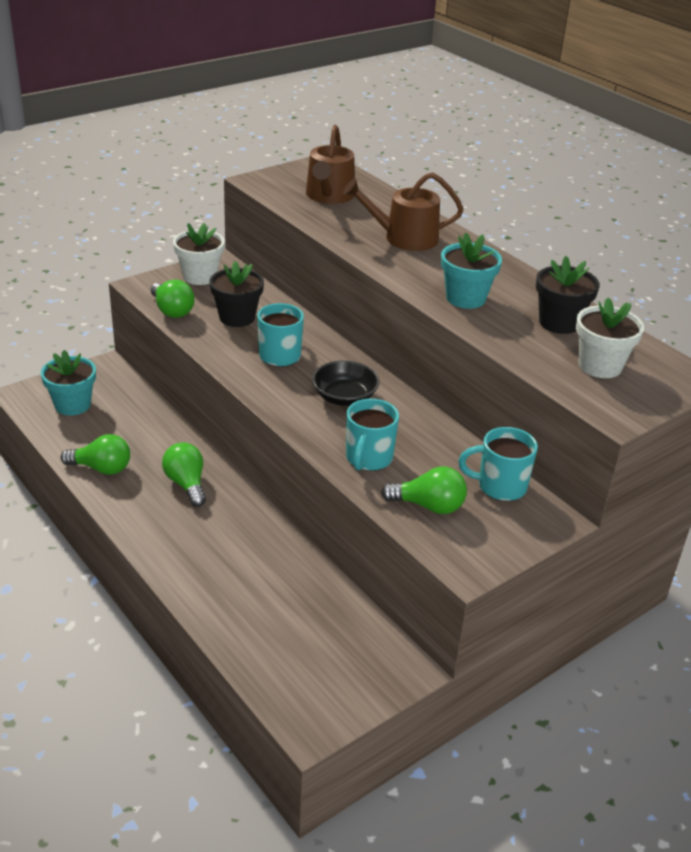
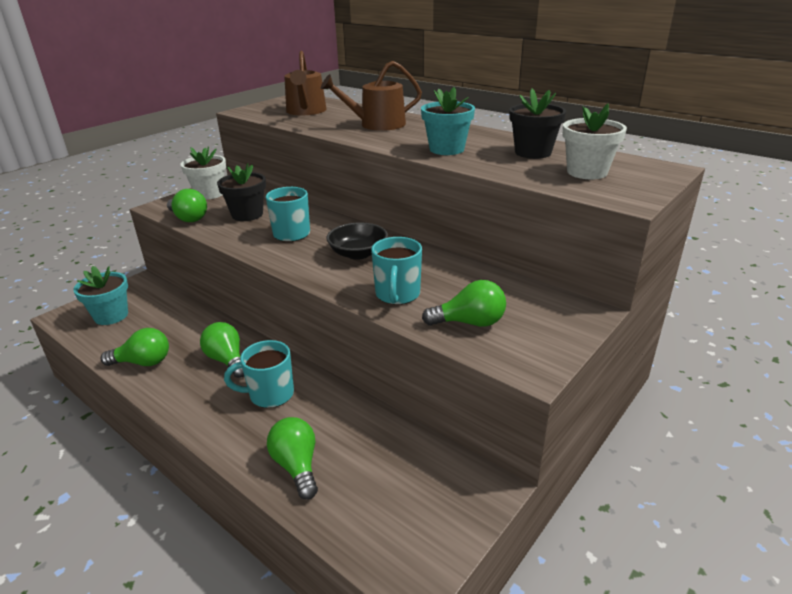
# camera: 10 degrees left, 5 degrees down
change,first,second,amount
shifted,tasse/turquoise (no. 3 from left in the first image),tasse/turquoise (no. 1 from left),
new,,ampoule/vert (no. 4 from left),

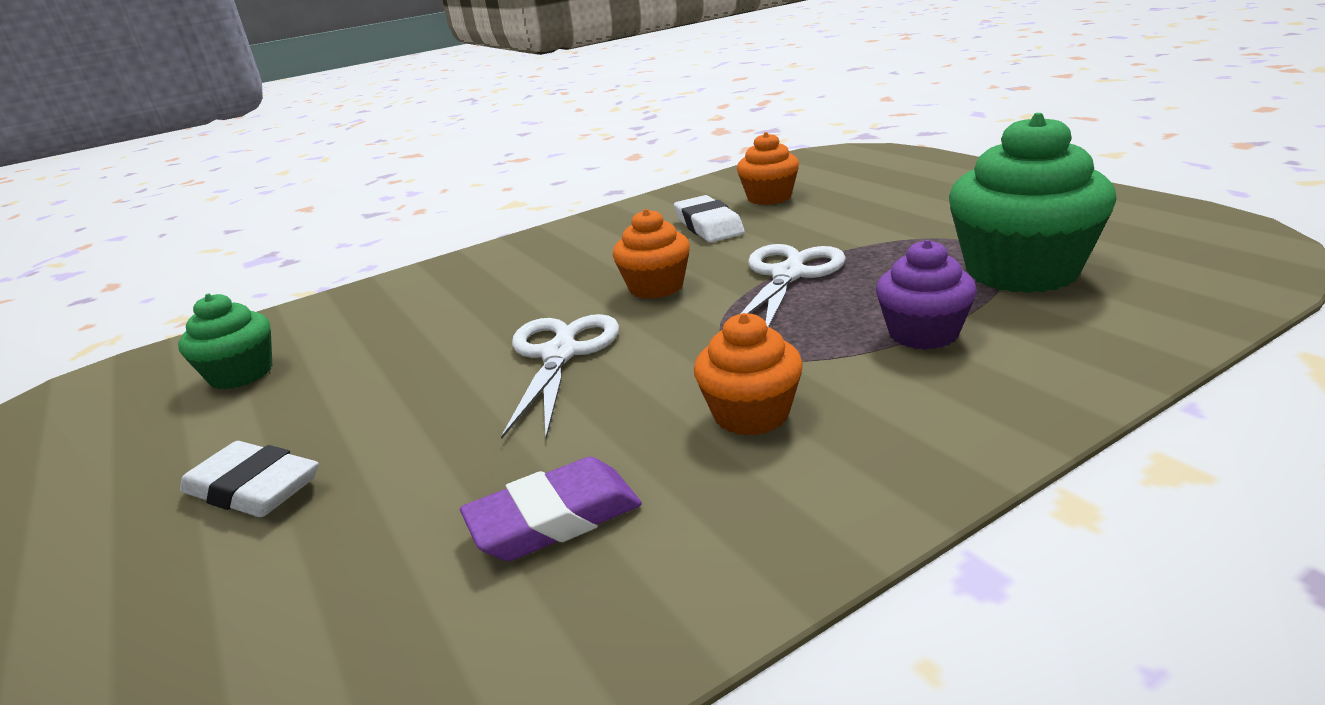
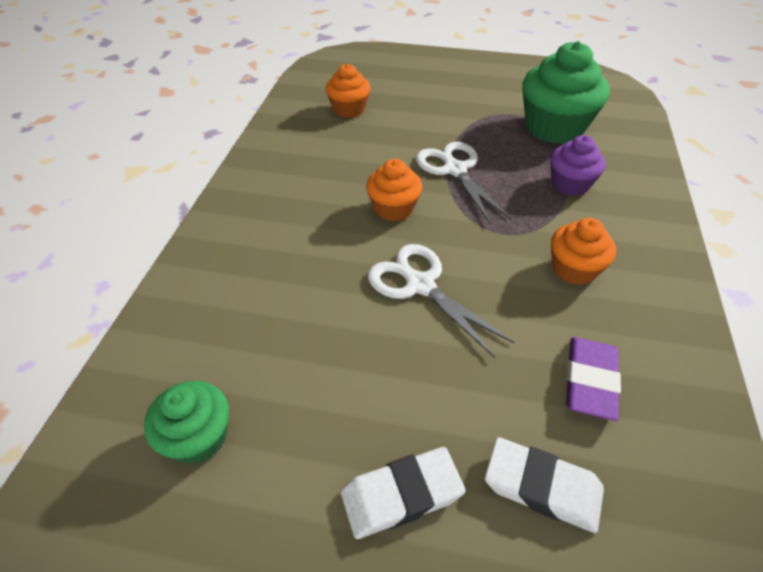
# camera: 50 degrees left, 20 degrees up
change,first,second,amount
shifted,gomme/blanc (no. 2 from left),,

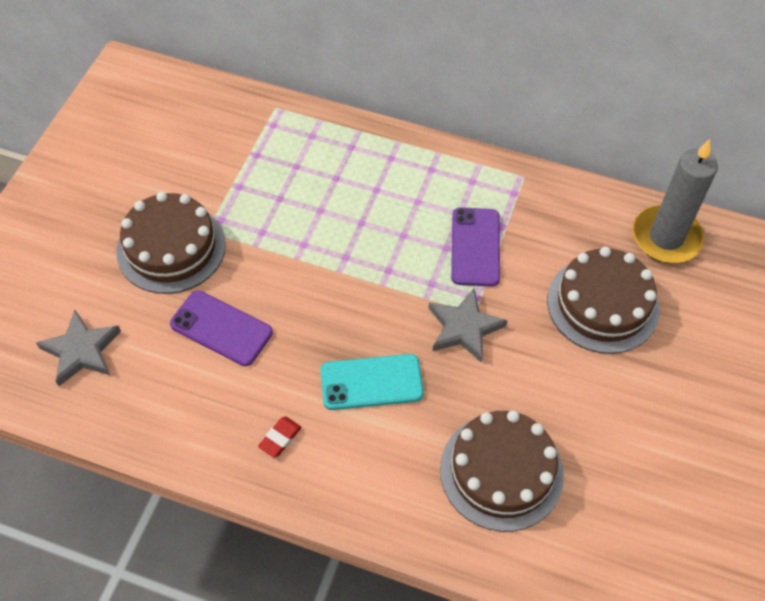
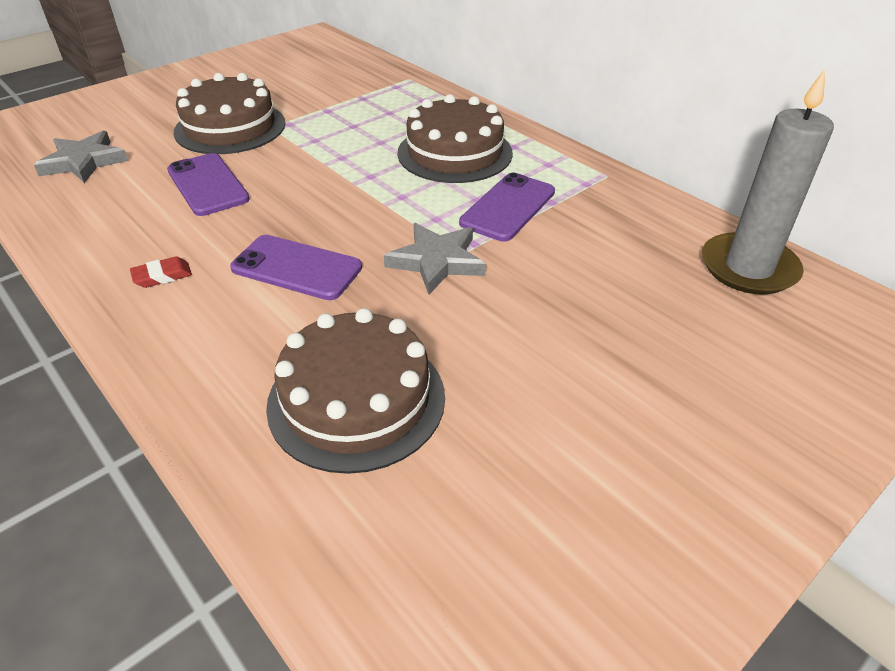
# camera: 30 degrees right, 15 degrees down
change,first,second,amount
repainted,téléphone/turquoise,téléphone/violet (no. 2 from left),
shifted,gâteau/marron (no. 3 from left),,

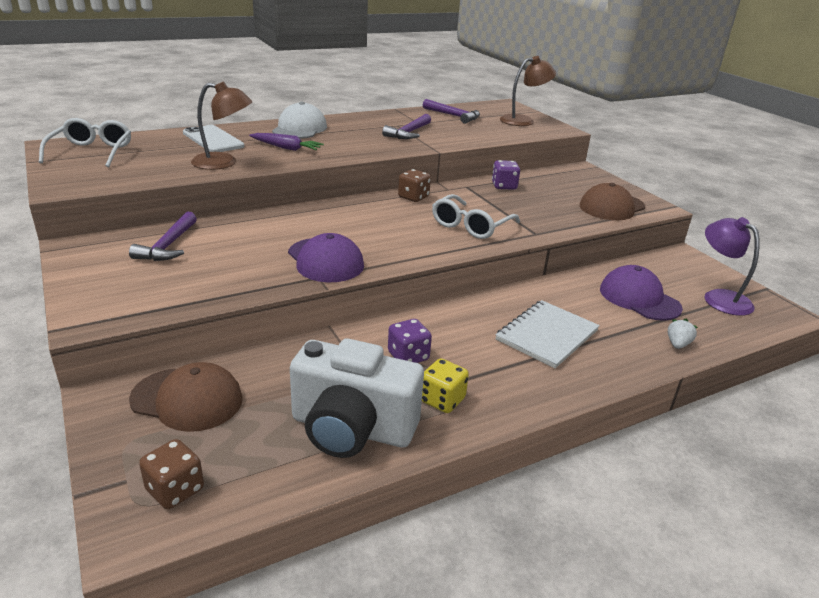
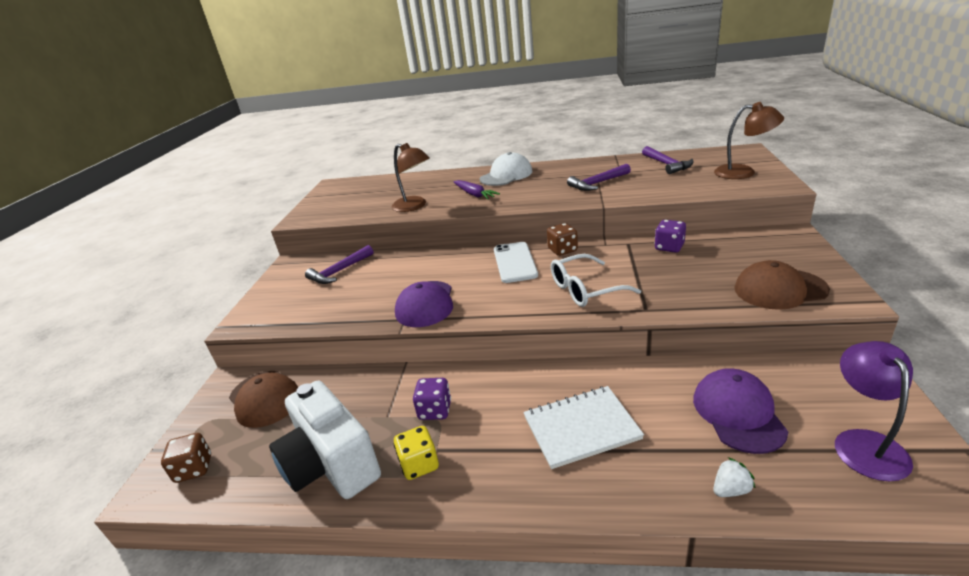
# camera: 40 degrees right, 0 degrees up
change,first,second,amount
shifted,téléphone/blanc,,
gone,lunettes/blanc (no. 1 from left),,

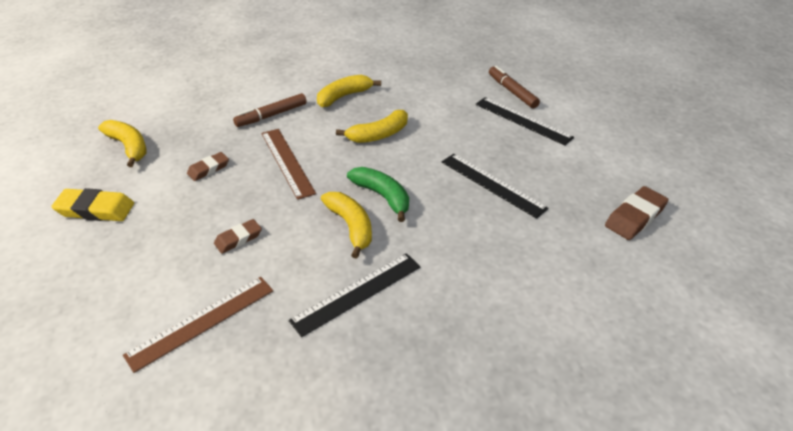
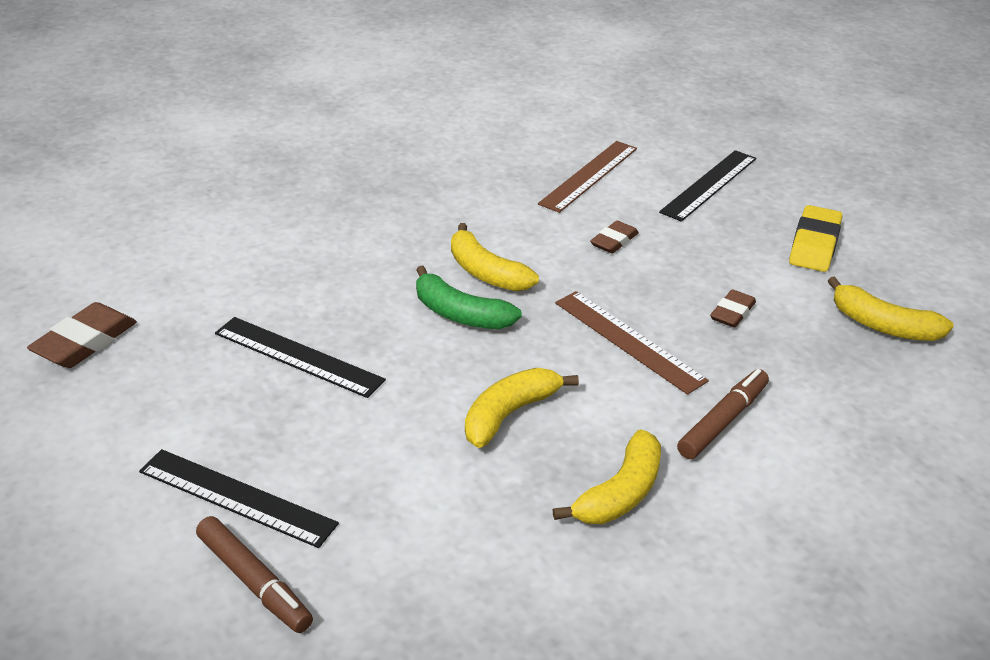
# camera: 165 degrees right, 5 degrees down
change,first,second,amount
shifted,règle/noir (no. 1 from left in the first image),règle/noir (no. 3 from left),
rotated,gomme/jaune,,60 degrees counterclockwise

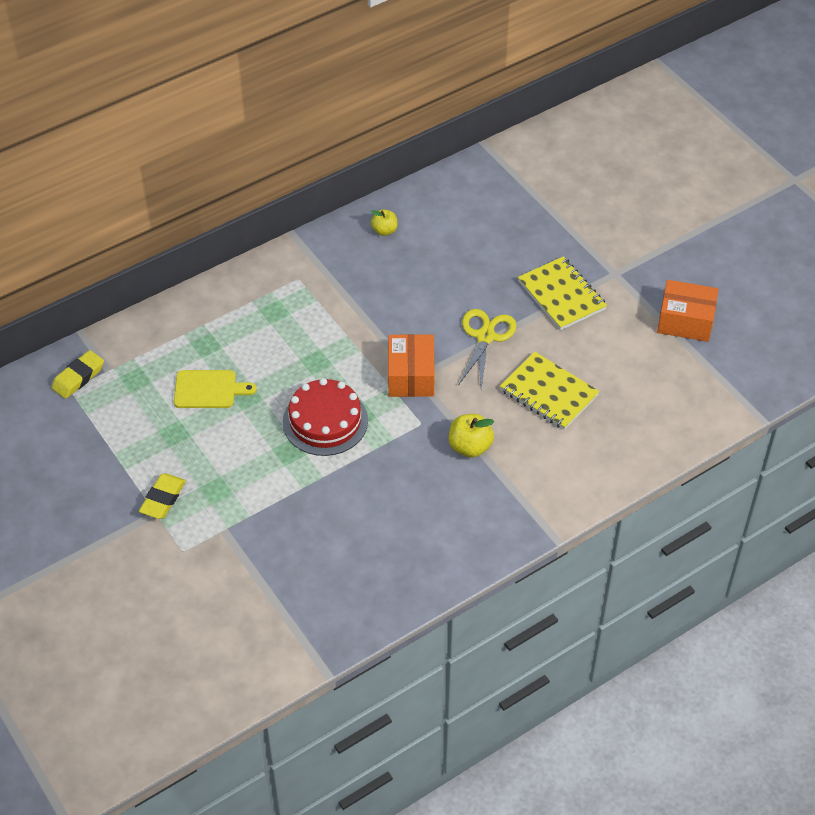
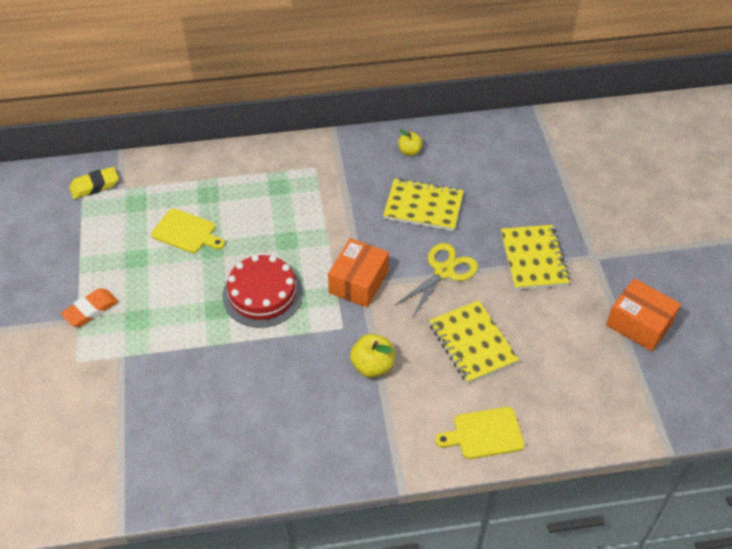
# camera: 25 degrees right, 0 degrees up
change,first,second,amount
repainted,gomme/jaune (no. 2 from left),gomme/orange,
new,,carnet/jaune (no. 1 from left),
new,,planche à découper/jaune (no. 2 from left),

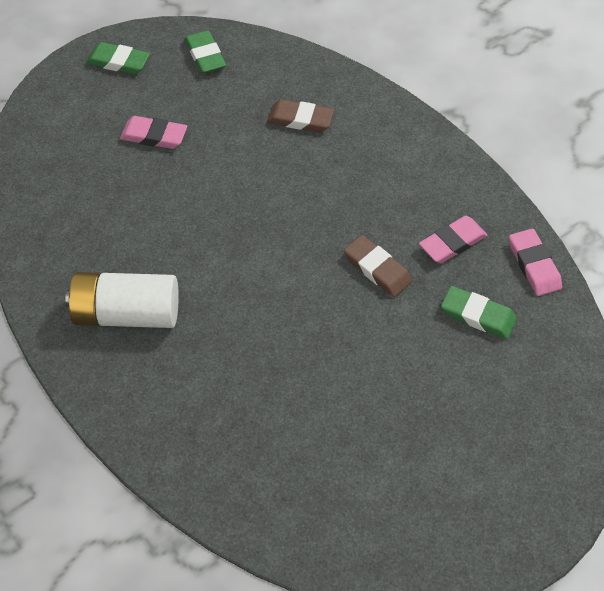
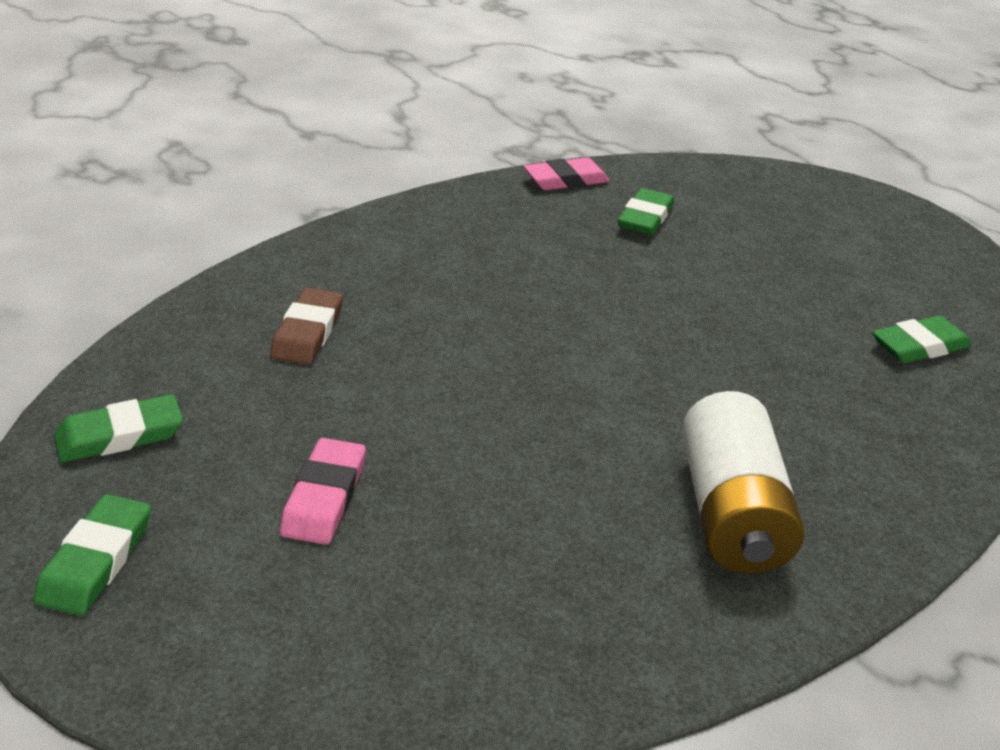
# camera: 95 degrees left, 20 degrees down
change,first,second,amount
new,,gomme/vert (no. 4 from left),
gone,gomme/marron (no. 2 from left),,
gone,gomme/rose (no. 2 from left),,

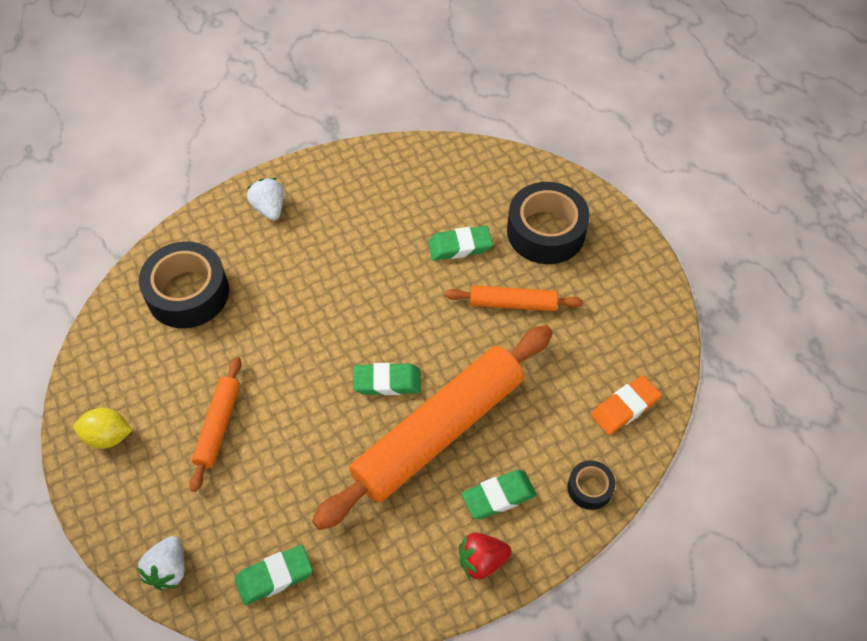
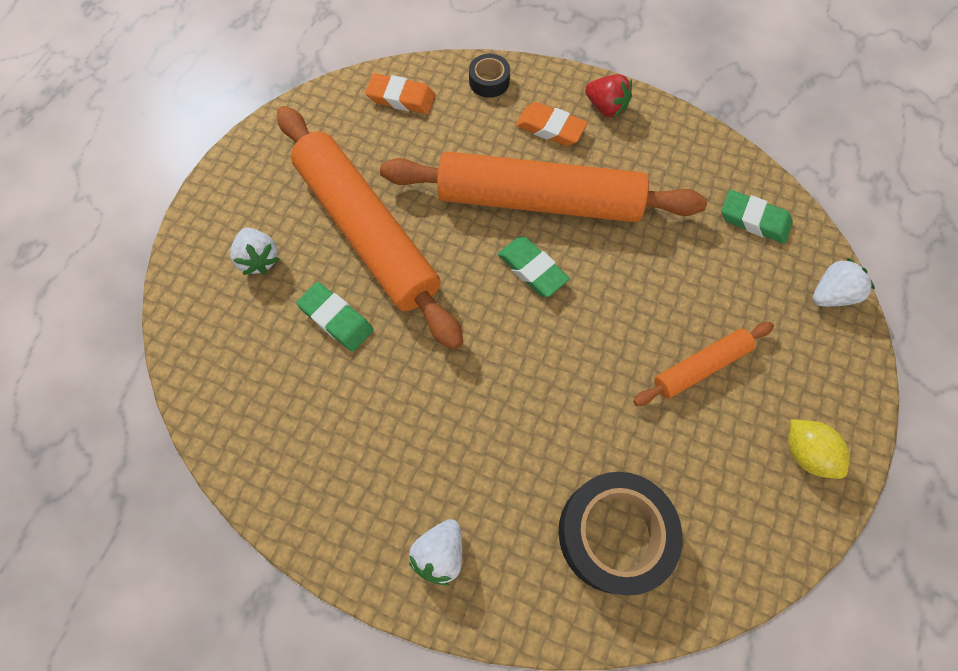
# camera: 130 degrees left, 10 degrees up
change,first,second,amount
swapped,ruban adhésif/noir (no. 2 from left),fraise/blanc (no. 1 from left),
scaled,rouleau à pâtisserie/orange (no. 3 from left in the first image),rouleau à pâtisserie/orange (no. 1 from left),x2.10
repainted,gomme/vert (no. 4 from left),gomme/orange (no. 2 from left),

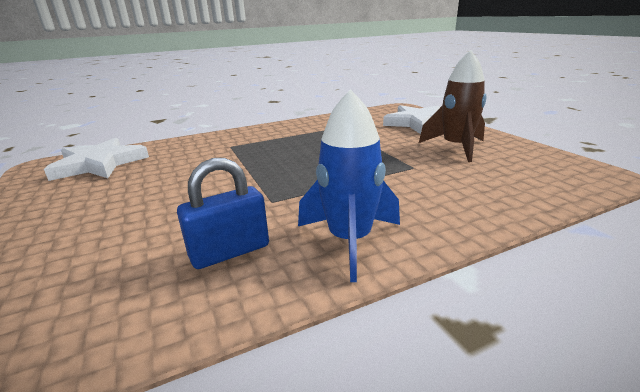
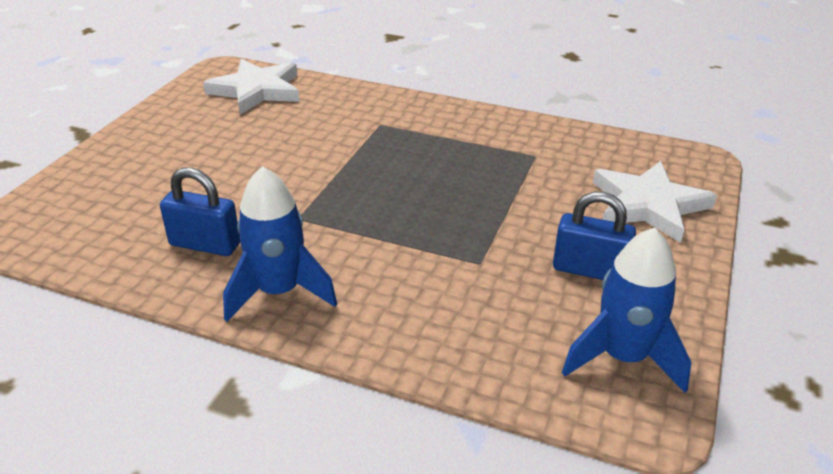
# camera: 45 degrees right, 10 degrees up
change,first,second,amount
swapped,fusée/marron,cadenas/bleu (no. 2 from left),
new,,fusée/bleu (no. 2 from left),

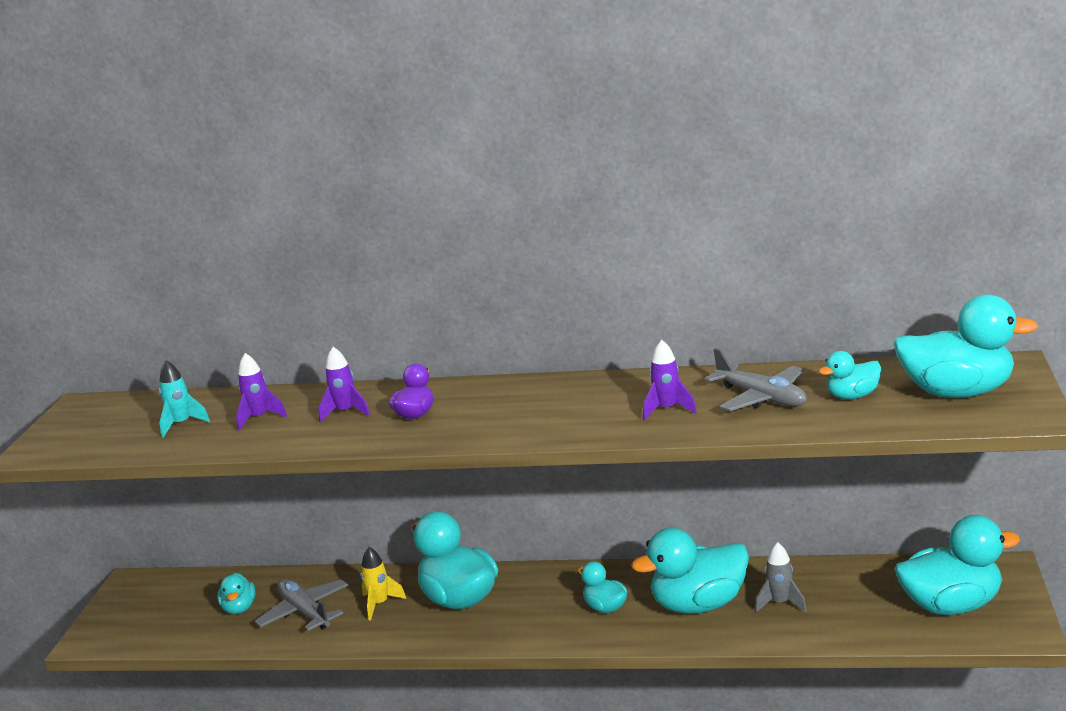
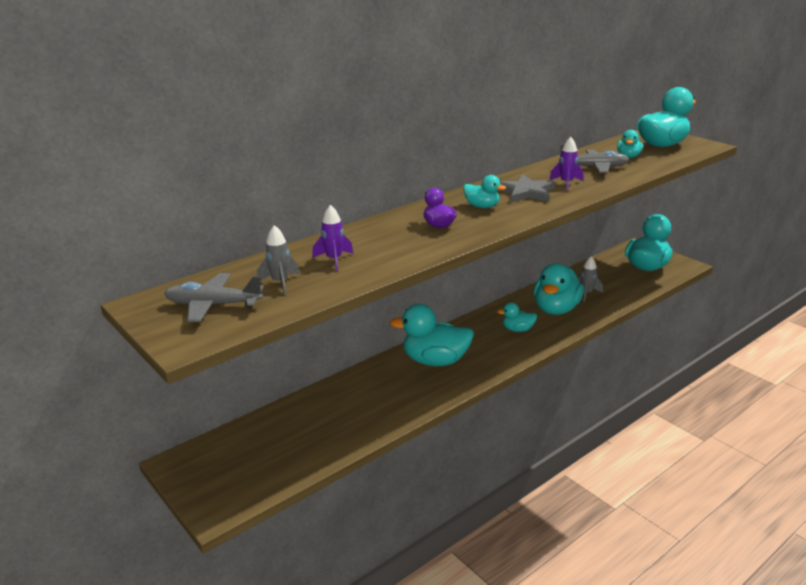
# camera: 50 degrees left, 5 degrees up
change,first,second,amount
shifted,avion/gris (no. 1 from left),,
repainted,fusée/turquoise,fusée/gris (no. 1 from left),
shifted,canard/turquoise (no. 1 from left in the first image),canard/turquoise (no. 2 from left),
new,,étoile/gris,
gone,fusée/violet (no. 2 from left),,
gone,fusée/jaune,,

